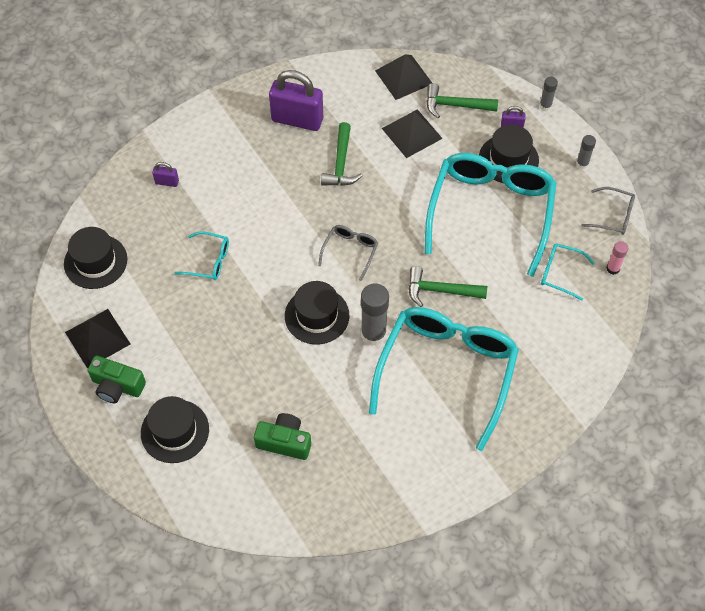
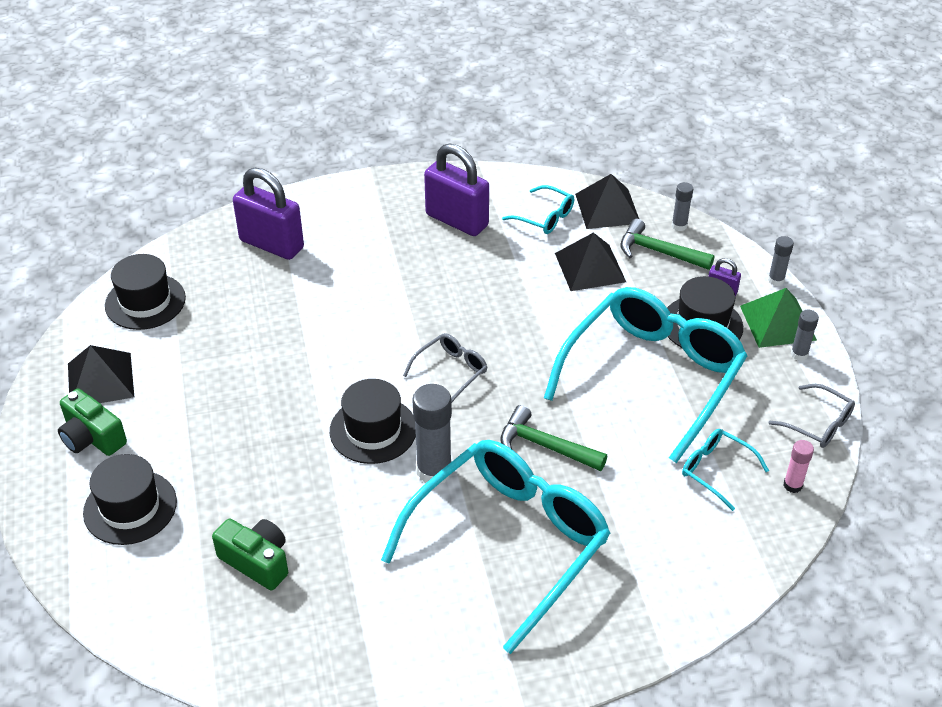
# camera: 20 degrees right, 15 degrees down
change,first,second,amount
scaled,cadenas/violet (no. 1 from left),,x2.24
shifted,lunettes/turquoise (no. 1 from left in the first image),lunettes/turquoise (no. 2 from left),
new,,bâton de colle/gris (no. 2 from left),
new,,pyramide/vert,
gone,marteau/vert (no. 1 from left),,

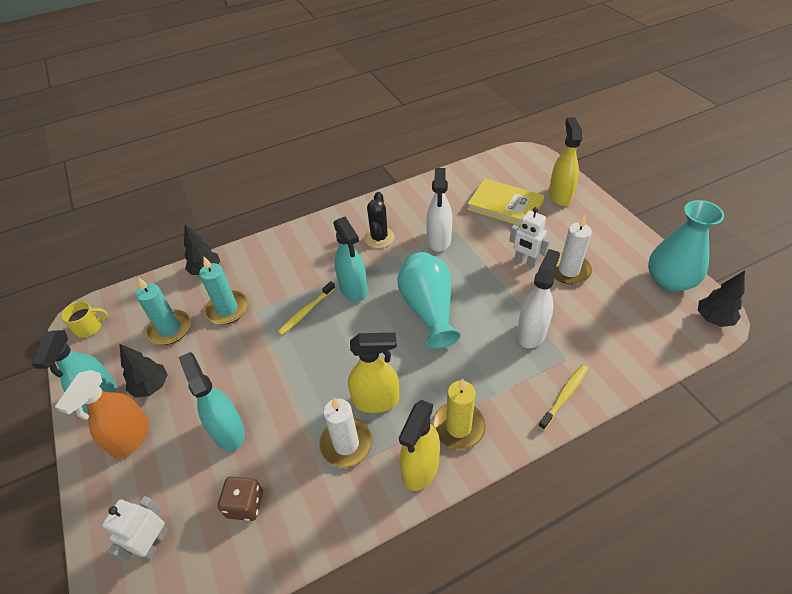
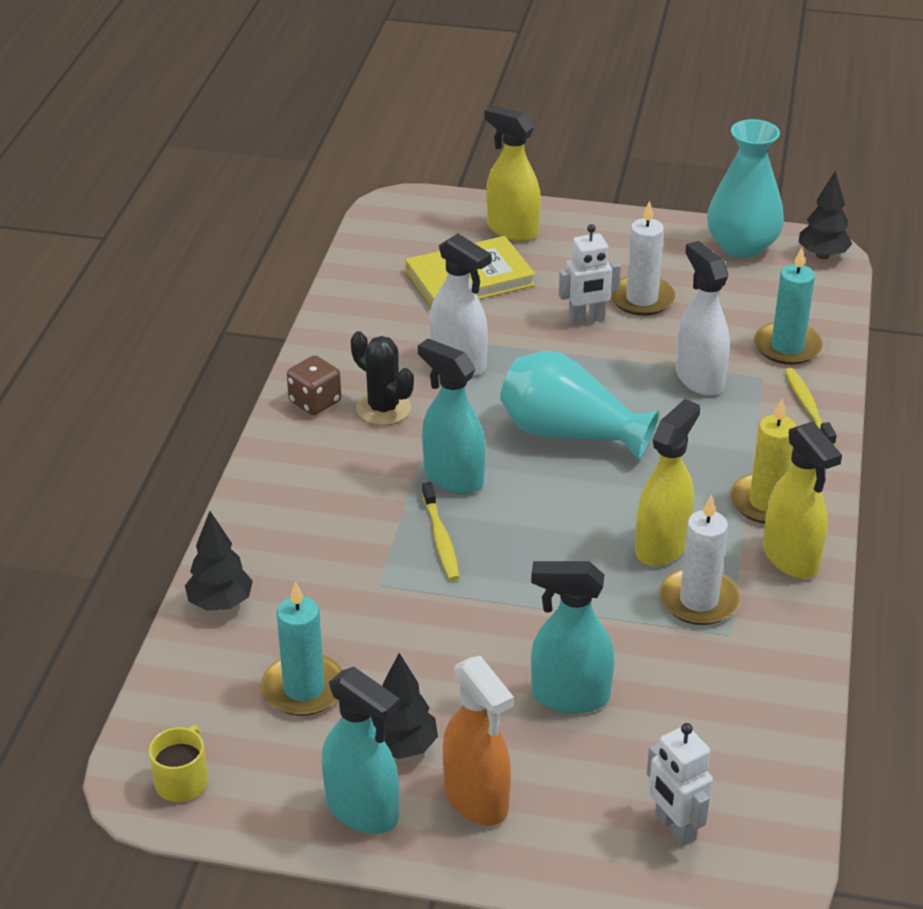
# camera: 55 degrees left, 10 degrees down
change,first,second,amount
shifted,dé/marron,,
rotated,vaporisateur/turquoise (no. 3 from left in the first image),vaporisateur/turquoise (no. 2 from left),150 degrees counterclockwise
shifted,bougie/turquoise (no. 2 from left),,

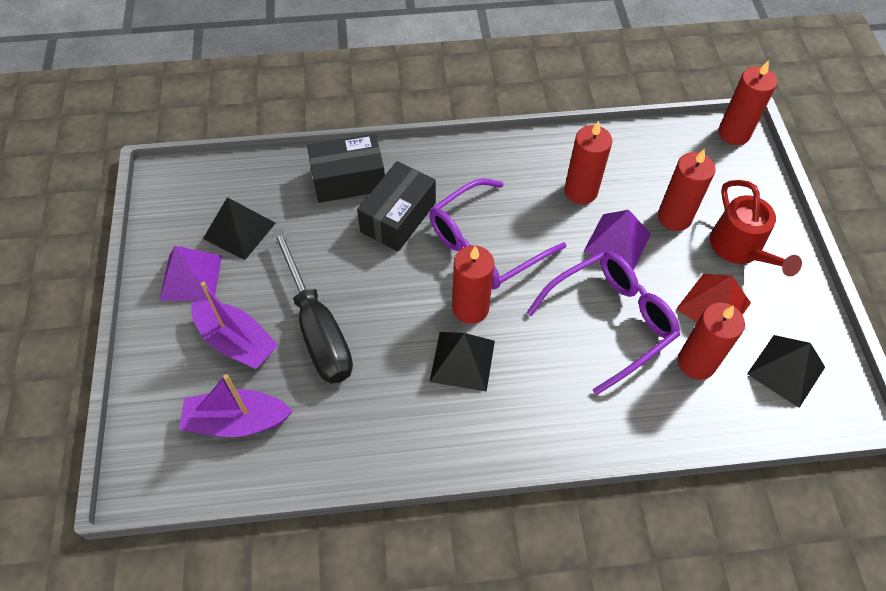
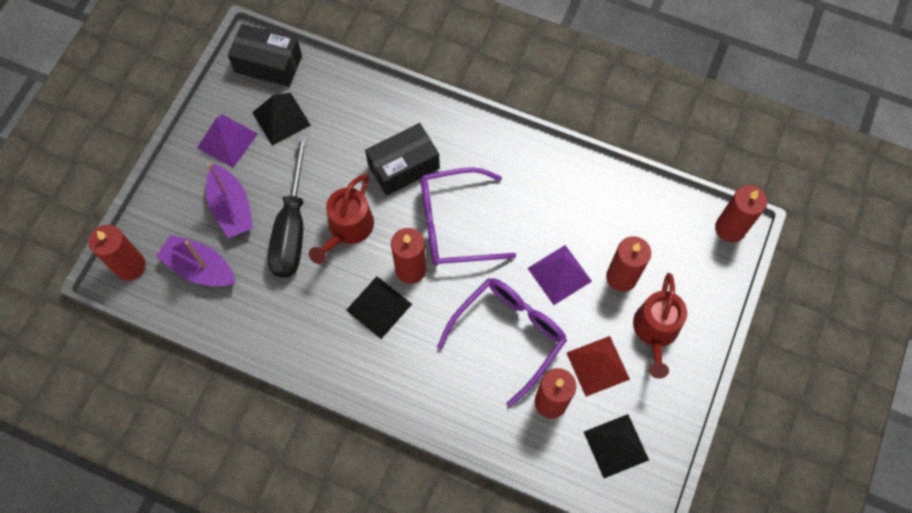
# camera: 30 degrees right, 10 degrees up
change,first,second,amount
shifted,bougie/rouge (no. 2 from left in the first image),bougie/rouge (no. 1 from left),
shifted,boîte/noir (no. 1 from left),,
new,,arrosoir/rouge (no. 1 from left),
rotated,lunettes/violet (no. 2 from left),,45 degrees counterclockwise

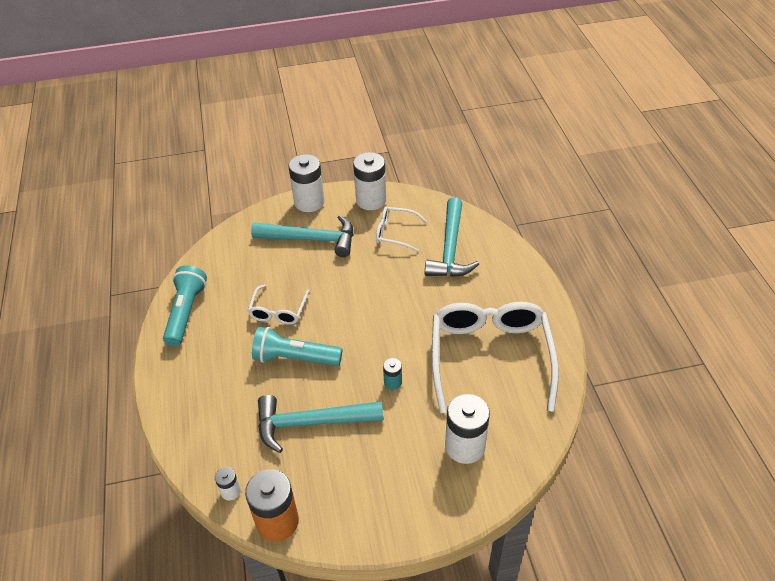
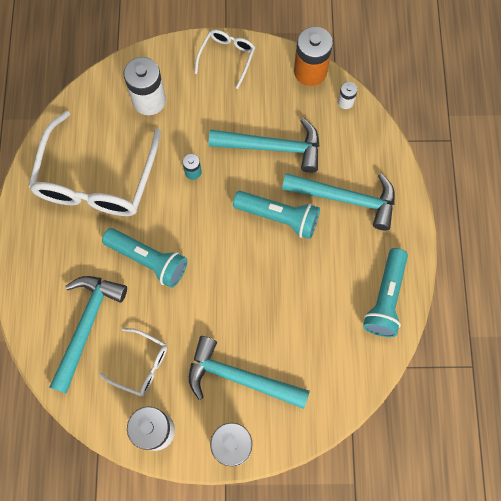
# camera: 170 degrees left, 25 degrees up
change,first,second,amount
new,,lampe de poche/turquoise (no. 1 from left),
shifted,lunettes/blanc (no. 1 from left in the first image),lunettes/blanc (no. 3 from left),
new,,marteau/turquoise (no. 4 from left),

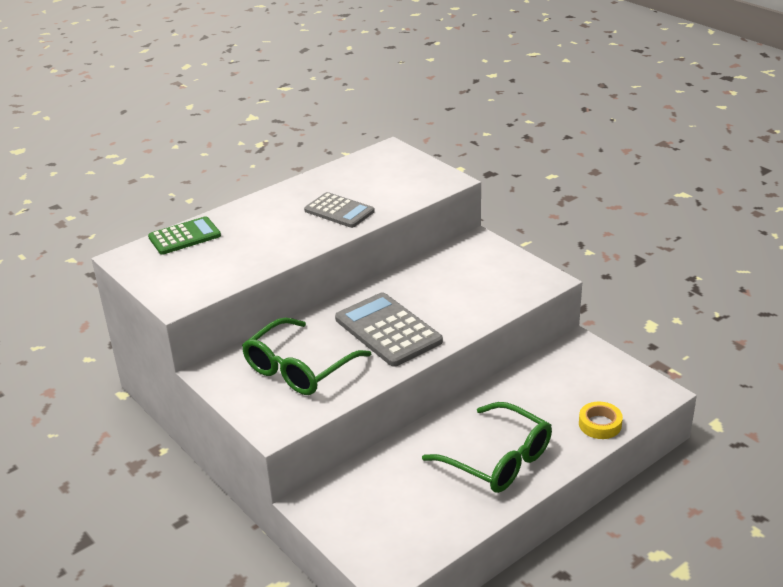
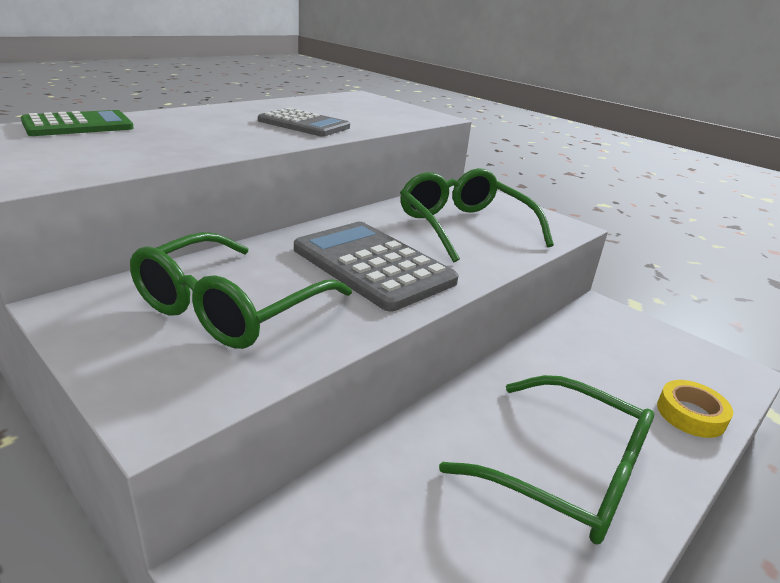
# camera: 10 degrees left, 5 degrees down
change,first,second,amount
new,,lunettes/vert (no. 2 from left),

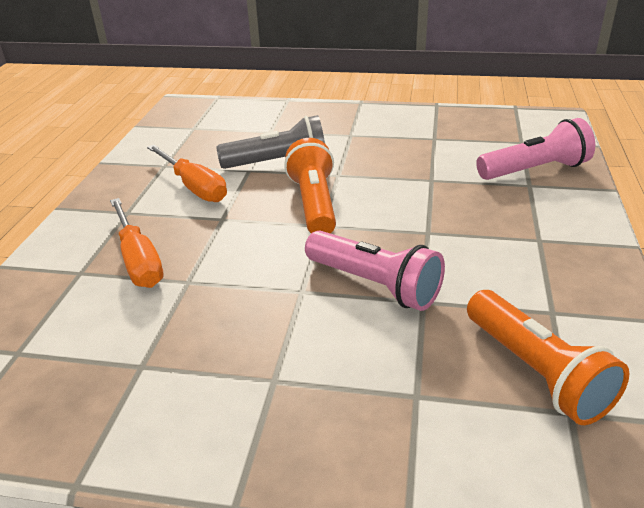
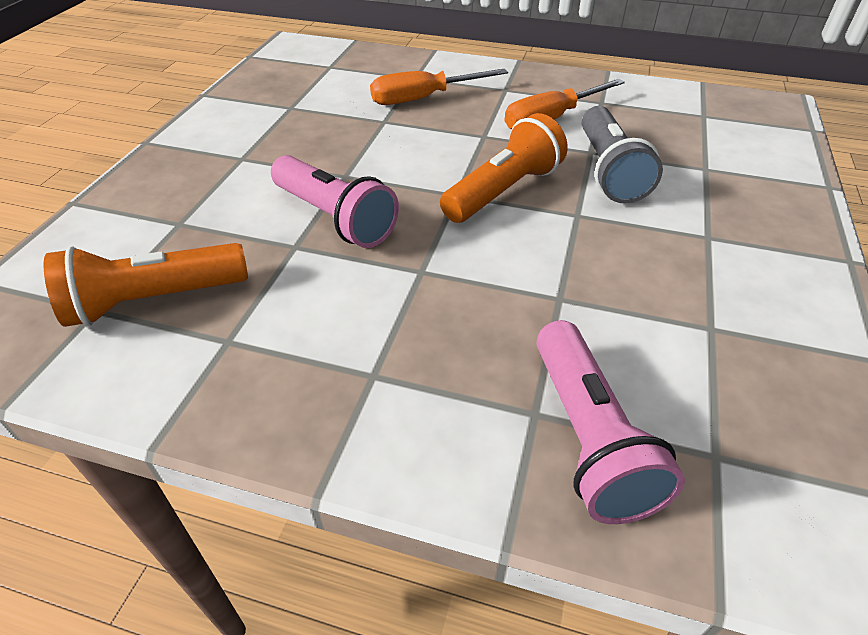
# camera: 95 degrees right, 10 degrees up
change,first,second,amount
rotated,lampe de poche/rose (no. 1 from left),,90 degrees counterclockwise
rotated,lampe de poche/orange (no. 1 from left in the first image),lampe de poche/orange (no. 2 from left),45 degrees counterclockwise

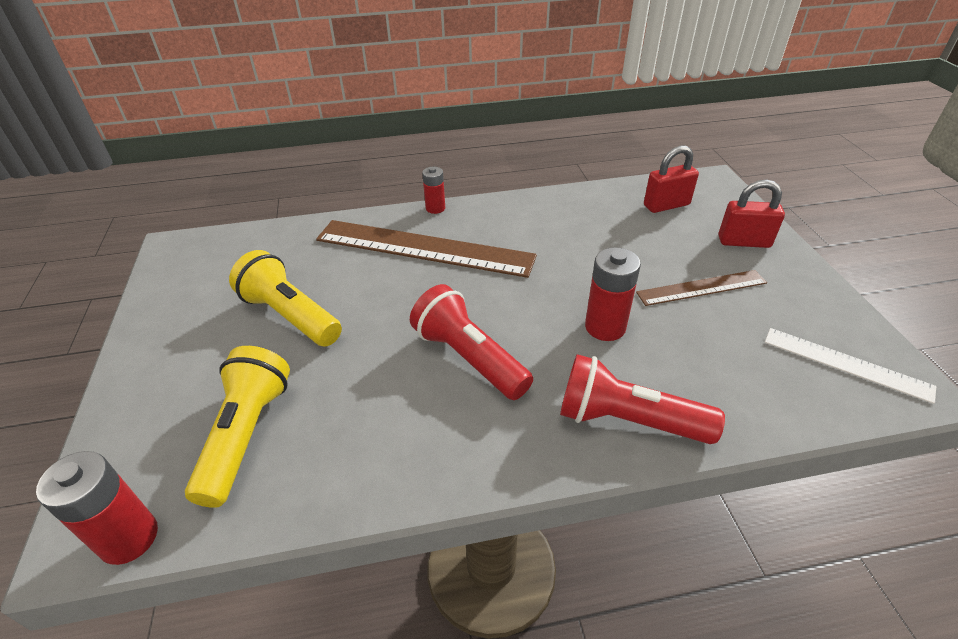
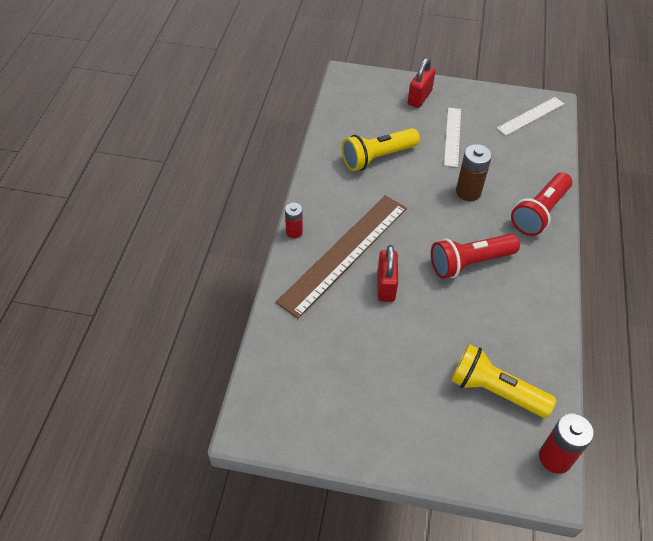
# camera: 70 degrees left, 10 degrees up
change,first,second,amount
shifted,lampe de poche/jaune (no. 2 from left in the first image),lampe de poche/jaune (no. 1 from left),
shifted,cadenas/rouge (no. 1 from left),,
repainted,règle/marron (no. 2 from left),règle/blanc (no. 1 from left),
repainted,pile/rouge (no. 3 from left),pile/marron,

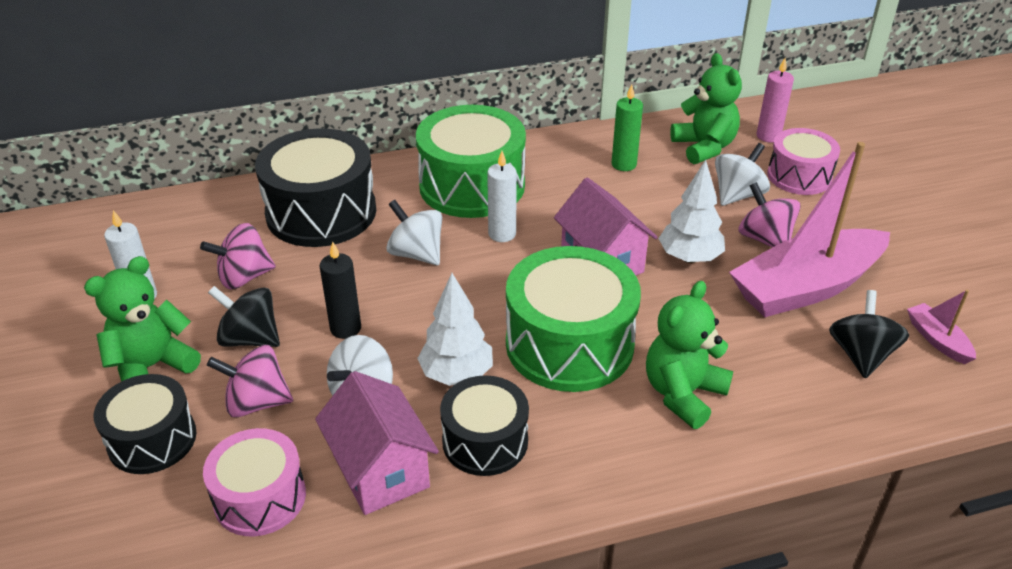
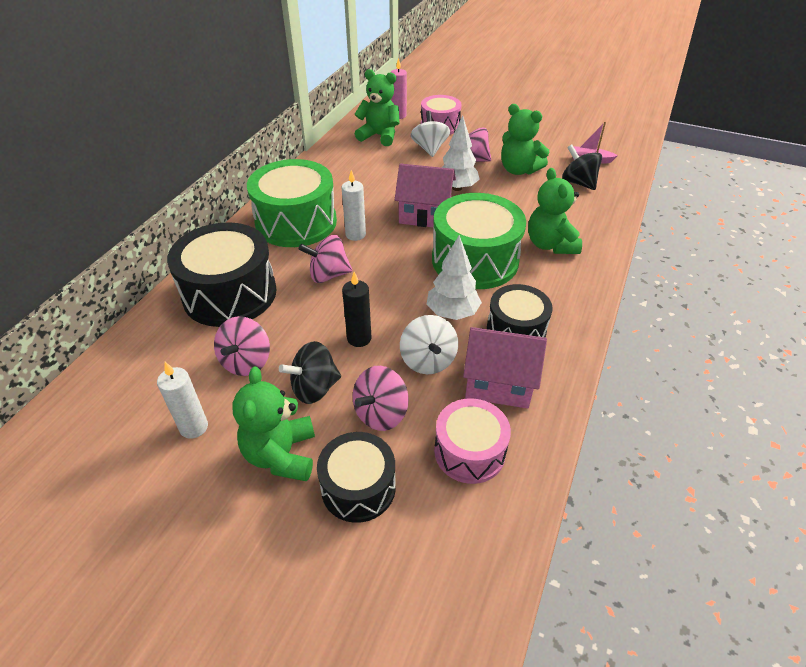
# camera: 50 degrees left, 5 degrees up
change,first,second,amount
repainted,toupie/blanc (no. 2 from left),toupie/rose (no. 2 from left),
swapped,bateau/rose (no. 1 from left),ours en peluche/vert (no. 3 from left),
gone,bougie/vert,,

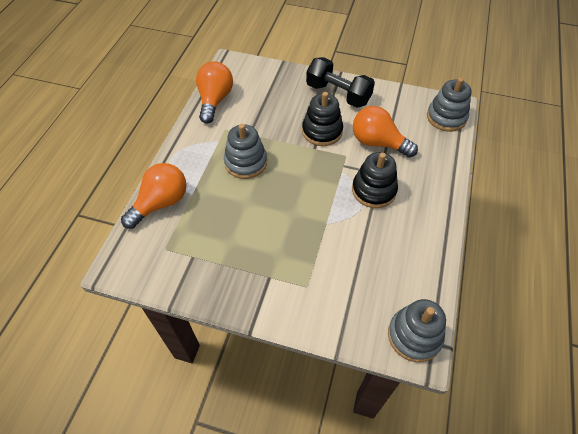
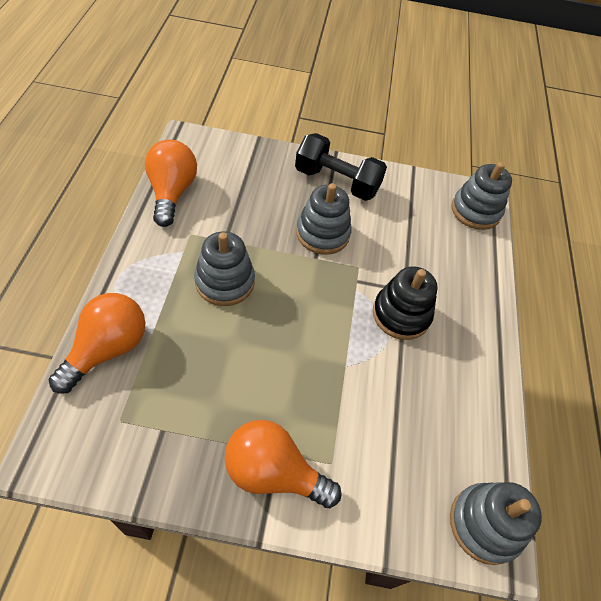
# camera: 15 degrees left, 0 degrees up
change,first,second,amount
shifted,ampoule/orange (no. 3 from left),,
repainted,jouet à empiler/noir (no. 1 from left),jouet à empiler/gris (no. 2 from left),

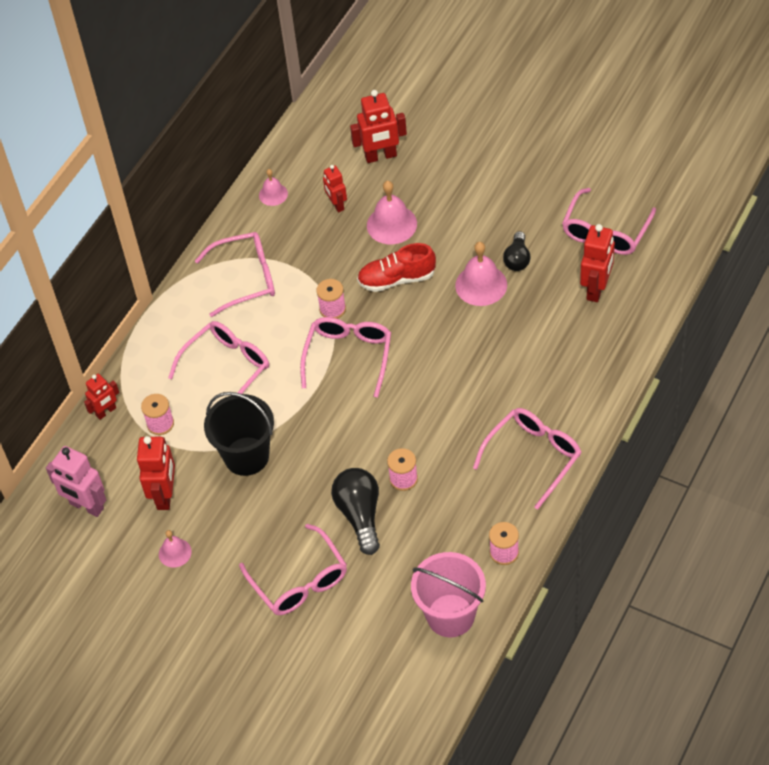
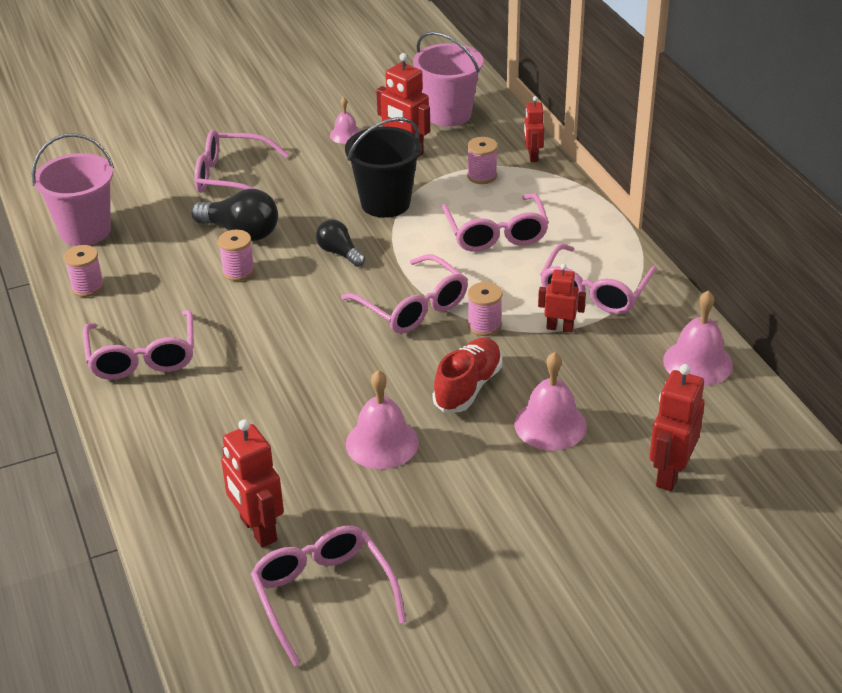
# camera: 125 degrees right, 15 degrees down
change,first,second,amount
shifted,ampoule/noir (no. 2 from left),,
swapped,robot/rose,seau/rose (no. 2 from left),
shifted,robot/rouge (no. 3 from left in the first image),robot/rouge (no. 4 from left),
scaled,cloche/rose (no. 2 from left in the first image),cloche/rose (no. 4 from left),x1.70

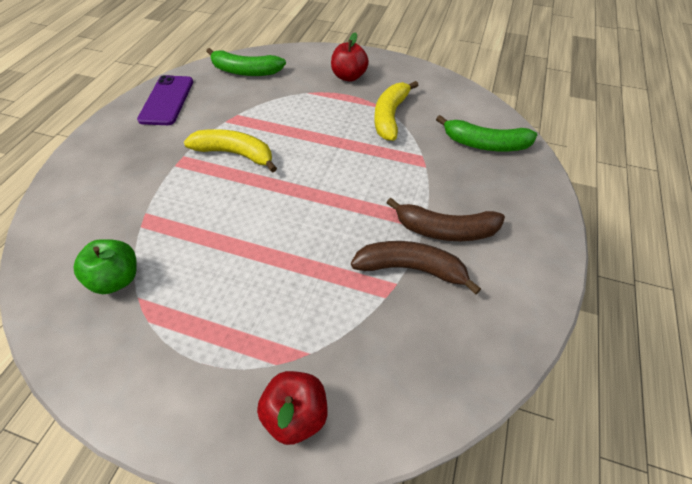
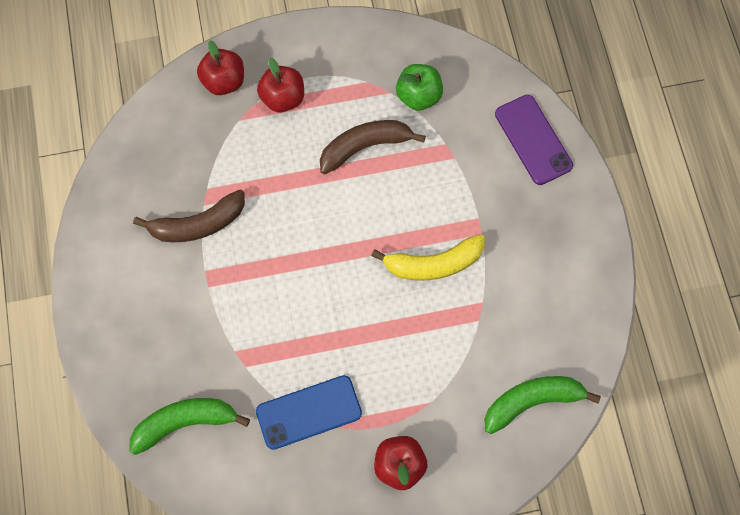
# camera: 150 degrees right, 20 degrees up
change,first,second,amount
swapped,banane/jaune (no. 2 from left),téléphone/bleu,
new,,pomme/rouge (no. 2 from left),
shifted,banane/marron (no. 2 from left),,
shifted,téléphone/violet,,

